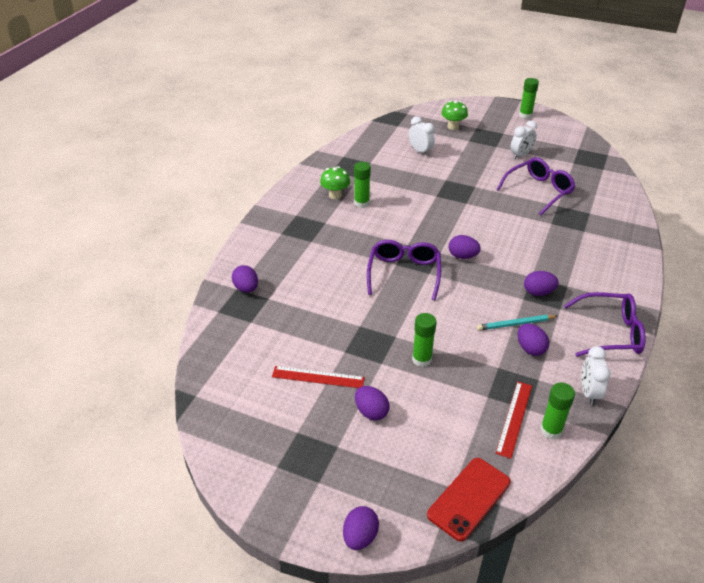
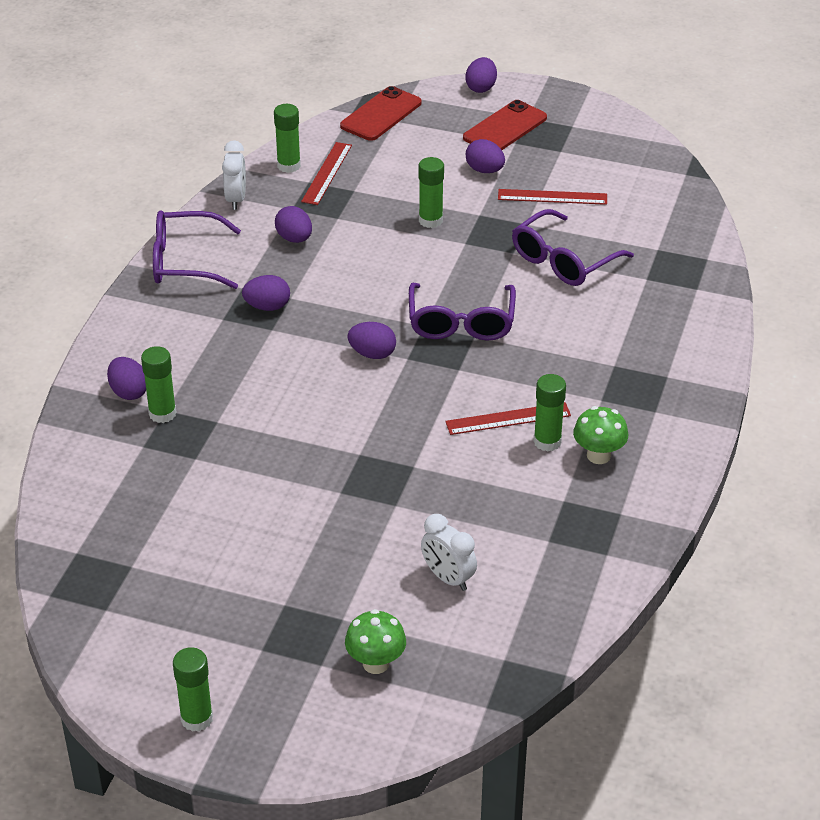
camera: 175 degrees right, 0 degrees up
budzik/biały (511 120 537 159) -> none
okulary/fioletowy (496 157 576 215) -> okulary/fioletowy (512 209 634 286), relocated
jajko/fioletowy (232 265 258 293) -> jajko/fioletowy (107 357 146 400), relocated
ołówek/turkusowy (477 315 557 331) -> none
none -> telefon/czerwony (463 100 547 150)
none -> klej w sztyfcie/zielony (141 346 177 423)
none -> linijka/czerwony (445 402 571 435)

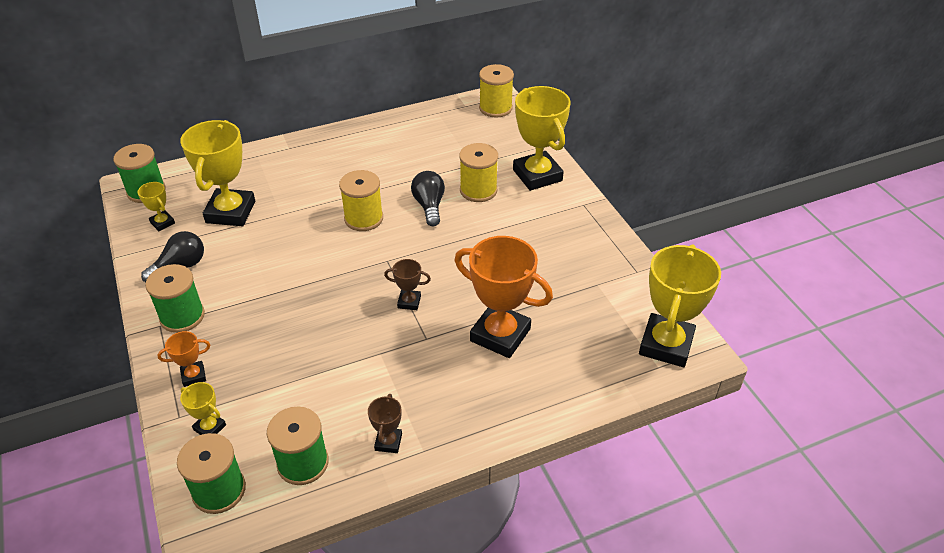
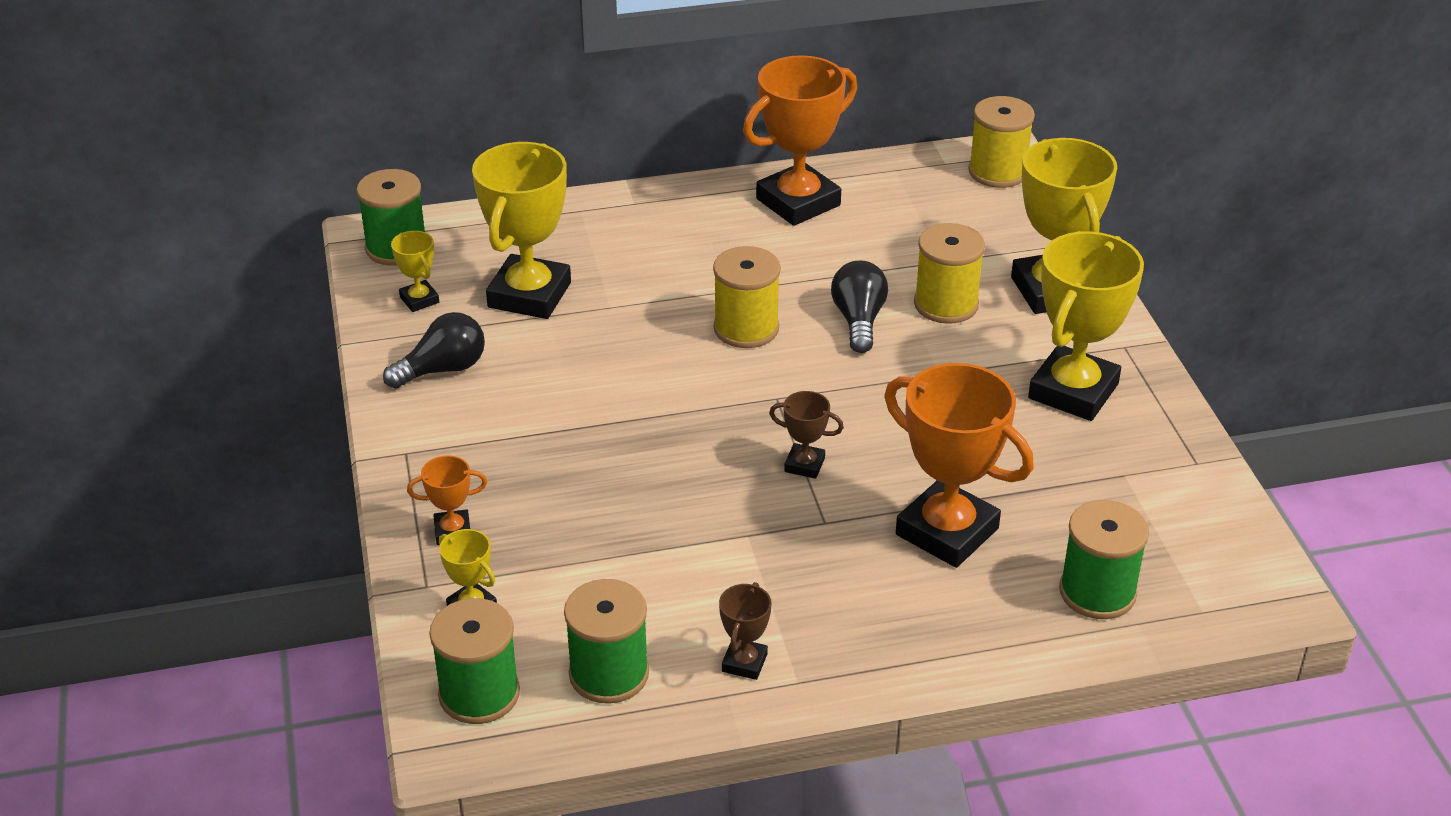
camera: 10 degrees right, 5 degrees down
puchar/żółty (639 244 721 367) -> puchar/żółty (1028 231 1144 421), relocated
szpulka/zielony (145 264 205 333) -> szpulka/zielony (1059 500 1149 619), relocated
none -> puchar/pomarańczowy (743 55 857 226)

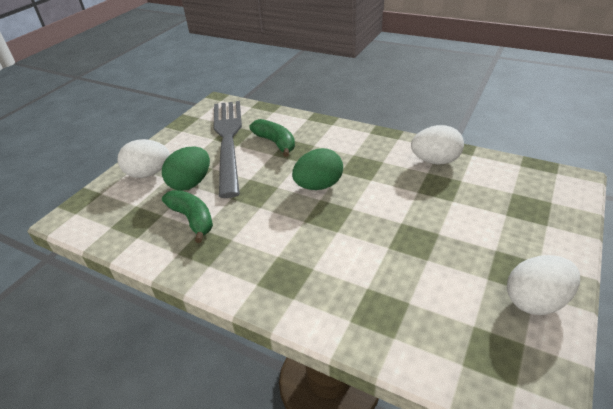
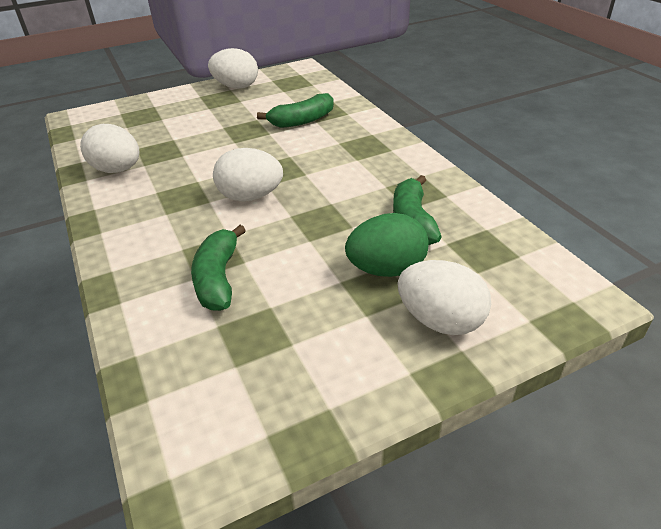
camera: 145 degrees left, 0 degrees up
widelec/szary (214 101 242 198) -> none
jajko/zielony (292 148 343 190) -> jajko/biały (213 148 283 201)
none -> banan/zielony (257 93 334 128)

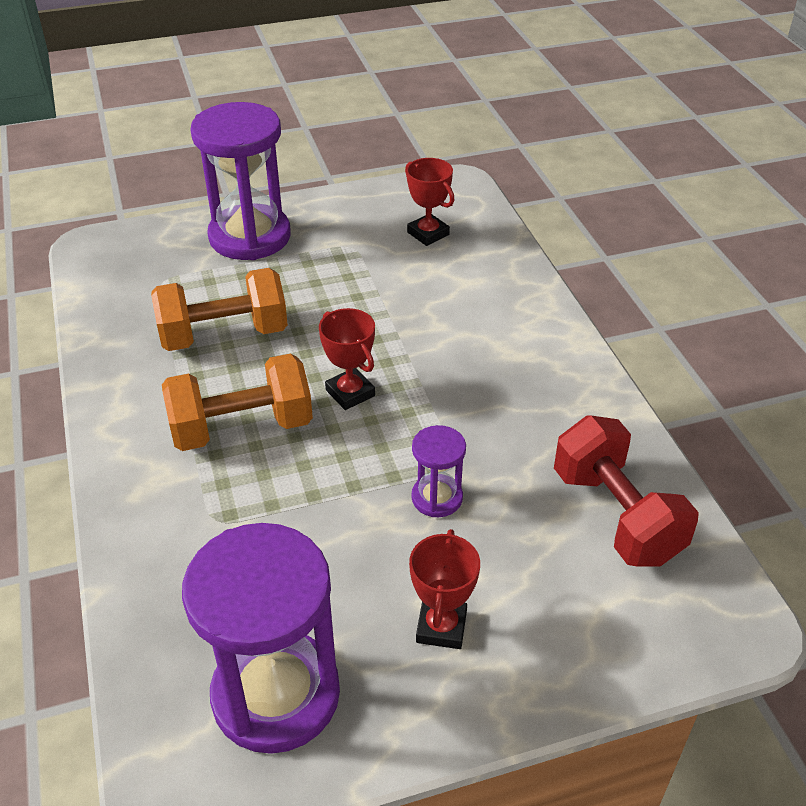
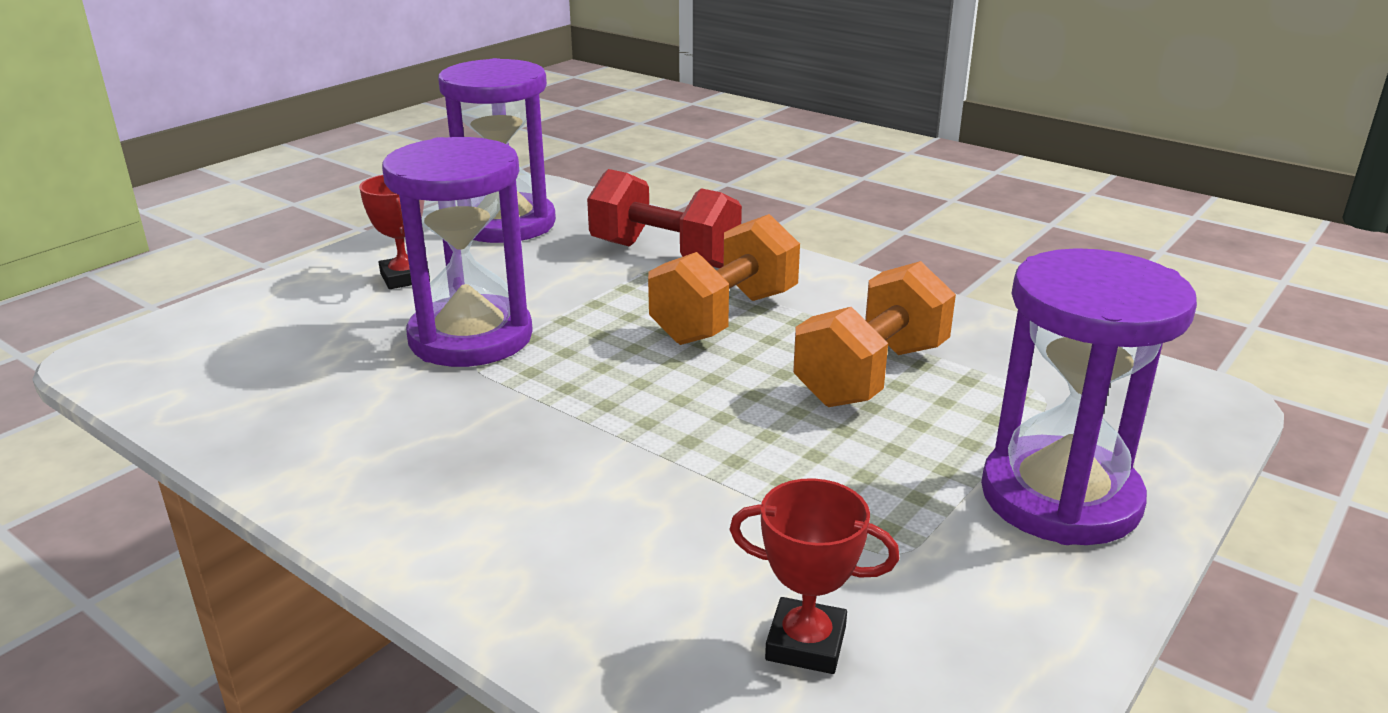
camera: 145 degrees right, 15 degrees down
puchar/czerwony (319 308 375 410) -> none
hantel/czerwony (554 415 699 567) -> hantel/czerwony (587 169 742 268), relocated
klepsydra/fioletowy (411 425 466 517) -> klepsydra/fioletowy (382 137 533 367), x2.10

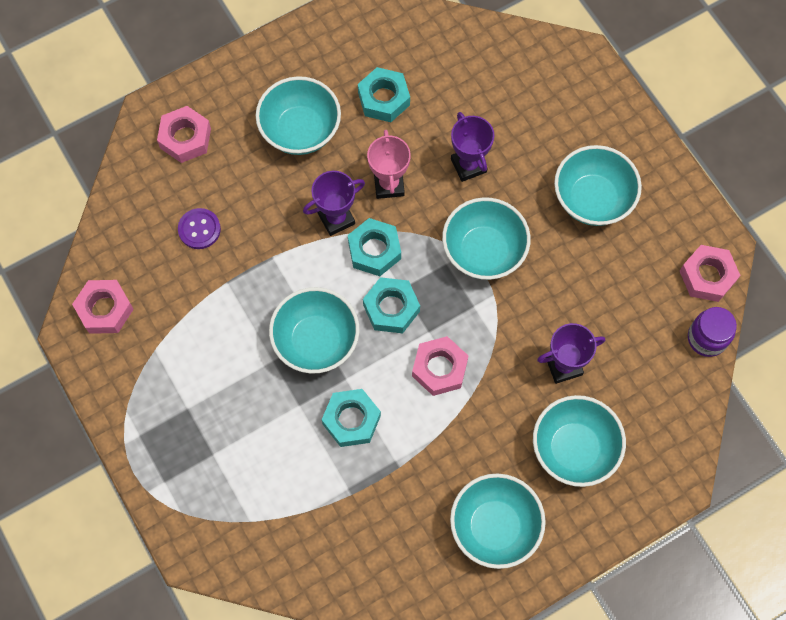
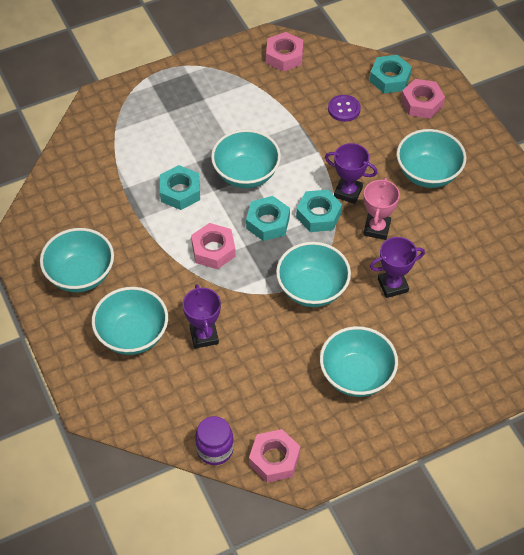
camera: 95 degrees right, 15 degrees down
nakrętka/turkusowy (358 67 410 122) -> nakrętka/turkusowy (370 55 412 93), relocated
puchar/różowy (367 130 411 199) -> puchar/różowy (363 178 400 240), 75 degrees counterclockwise
puchar/fioletowy (303 171 365 236) -> puchar/fioletowy (325 143 377 204), 45 degrees counterclockwise

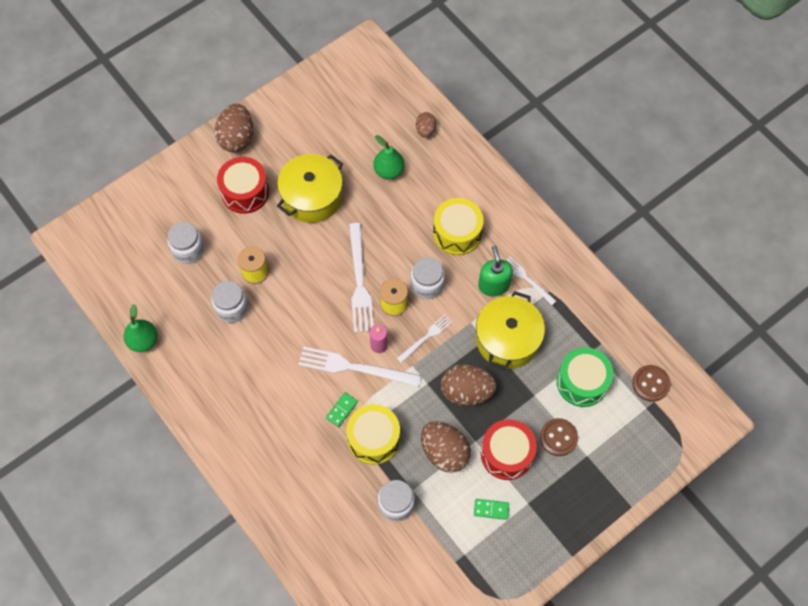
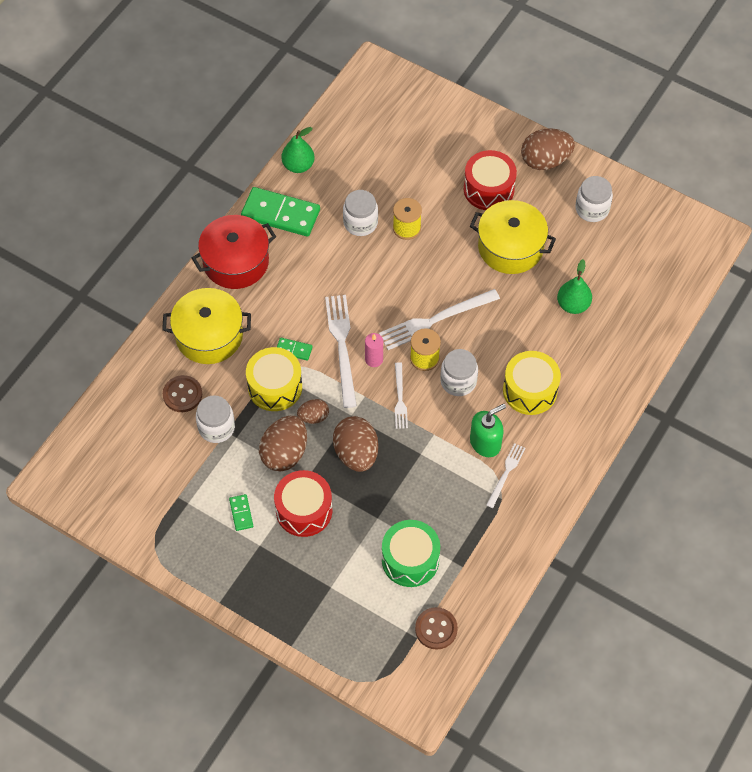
camera: 70 degrees right, 5 degrees down
jajko/brązowy (416 112 436 138) -> jajko/brązowy (297 399 329 424), relocated
słoik/biały (168 222 204 264) -> słoik/biały (575 176 613 222), relocated
garnek/żółty (476 291 545 370) -> garnek/żółty (162 288 251 364), relocated
widelec/biały (397 315 452 363) -> widelec/biały (395 362 408 429), 60 degrees clockwise
guzik/brązowy (540 418 578 456) -> guzik/brązowy (163 375 202 412), relocated
none -> kostka domina/zielony (241 187 320 237)
none -> garnek/czerwony (192 215 276 289)

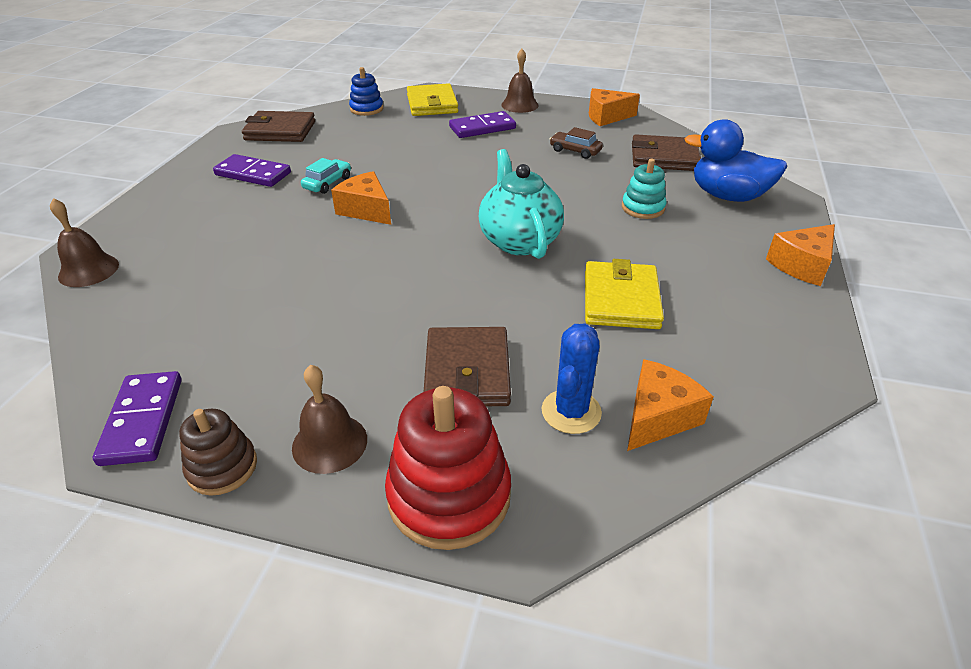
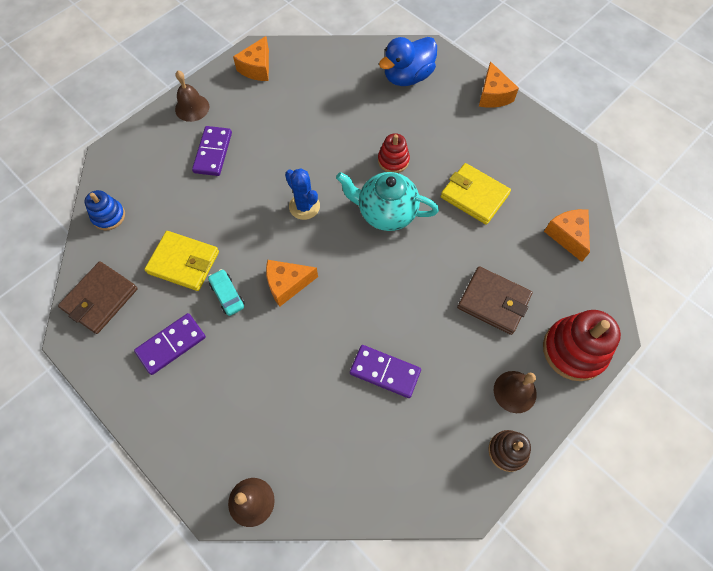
camera: 60 degrees left, 25 degrees up
portfel/żółty (407 83 458 116) -> portfel/żółty (144 231 219 291), relocated
samochód/brązowy (550 127 603 159) -> none
portfel/brązowy (632 134 701 171) -> none
zabawka nakładanka/turkusowy (622 159 667 219) -> none
kaktus/niebieski (542 324 602 434) -> kaktus/niebieski (285 168 320 220), relocated
kostka domina/fioletowy (93 371 182 466) -> kostka domina/fioletowy (350 345 421 398), relocated
none -> zabawka nakładanka/czerwony (378 133 410 173)

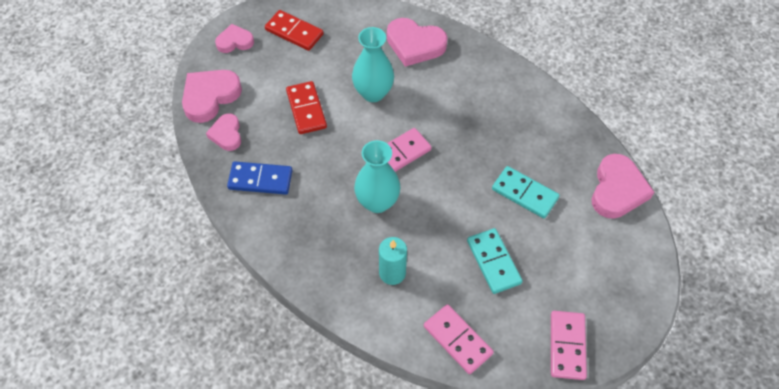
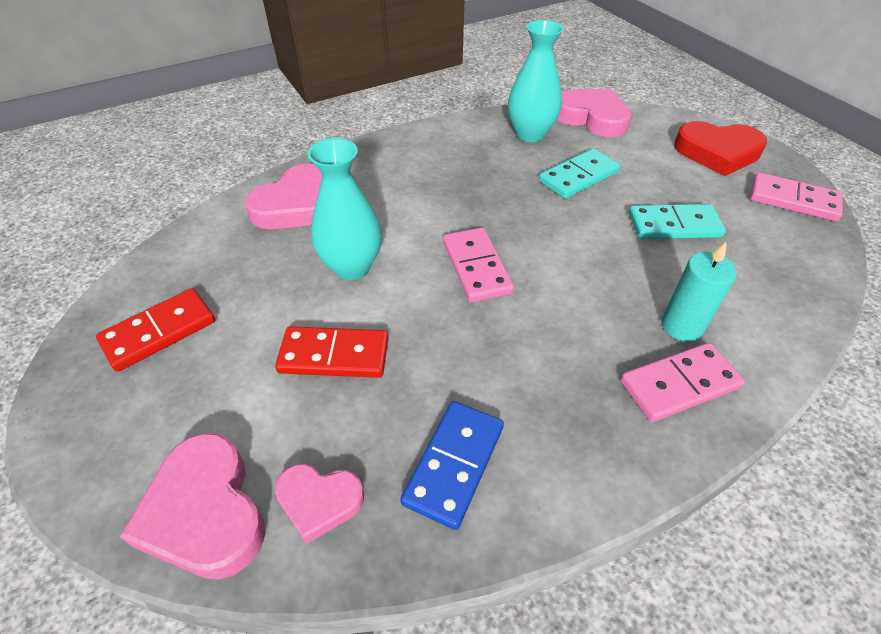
camera: 70 degrees left, 10 degrees down
serce/różowy (215 24 254 53) -> none
wazon/turkusowy (354 140 400 213) -> wazon/turkusowy (508 20 564 142), relocated
kostka domina/różowy (424 304 494 374) -> kostka domina/różowy (621 343 745 422), relocated
none -> serce/czerwony (674 121 767 176)

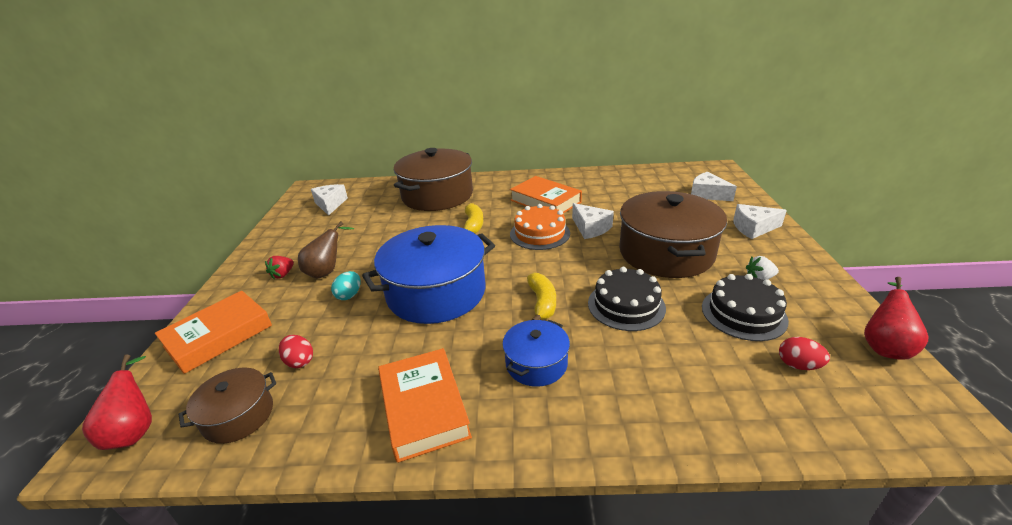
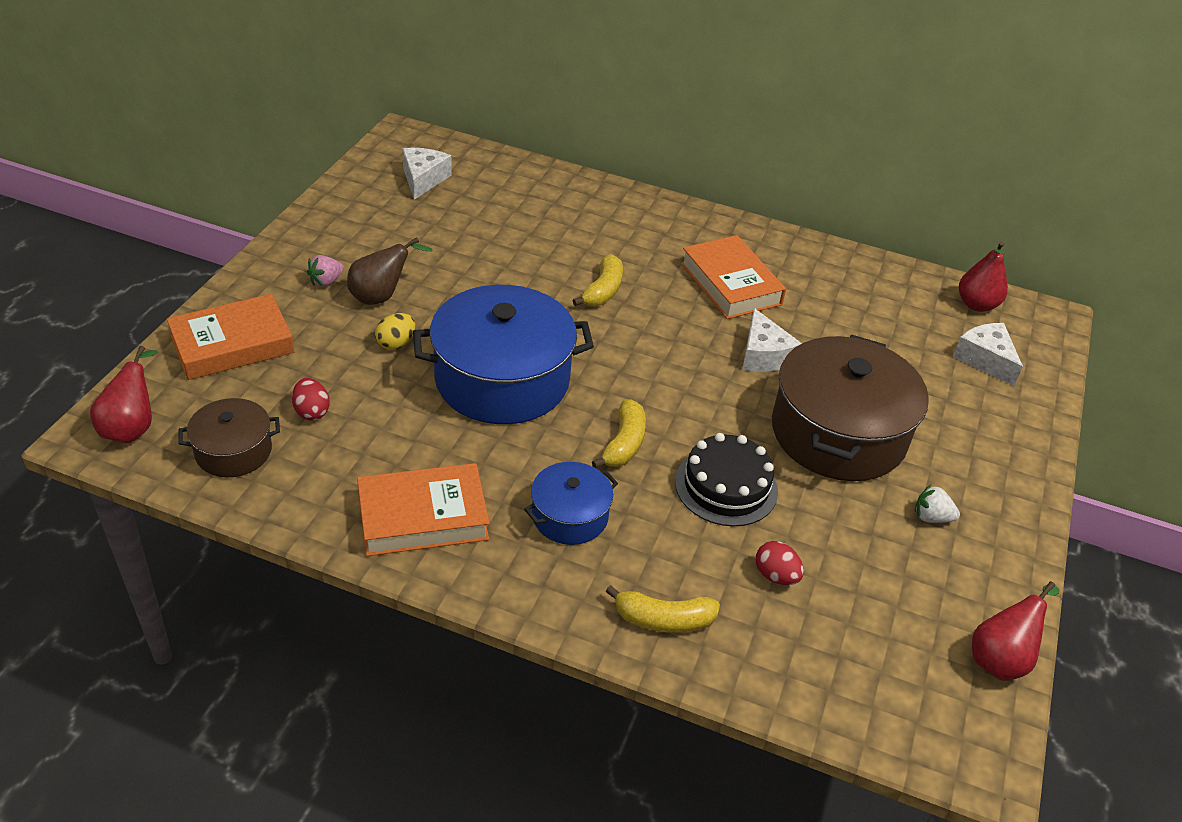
camera: 15 degrees right, 10 degrees up
garnek/brązowy (394 148 473 211) -> none
tort/pomarańczowy (510 204 570 250) -> none
ser/biały (733 204 787 239) -> none
truskawka/czerwony (265 256 294 280) -> truskawka/różowy (307 255 344 287)
jajko/turkusowy (331 271 361 300) -> jajko/żółty (375 313 415 350)
tort/czarny (702 274 789 341) -> none
jajko/czerwony (779 337 830 370) -> jajko/czerwony (755 541 804 585), relocated
książka/pomarańczowy (378 348 472 463) -> książka/pomarańczowy (357 463 490 556), 75 degrees clockwise
none -> gruszka/czerwony (959 241 1008 312)
none -> banan/żółty (605 585 720 633)

